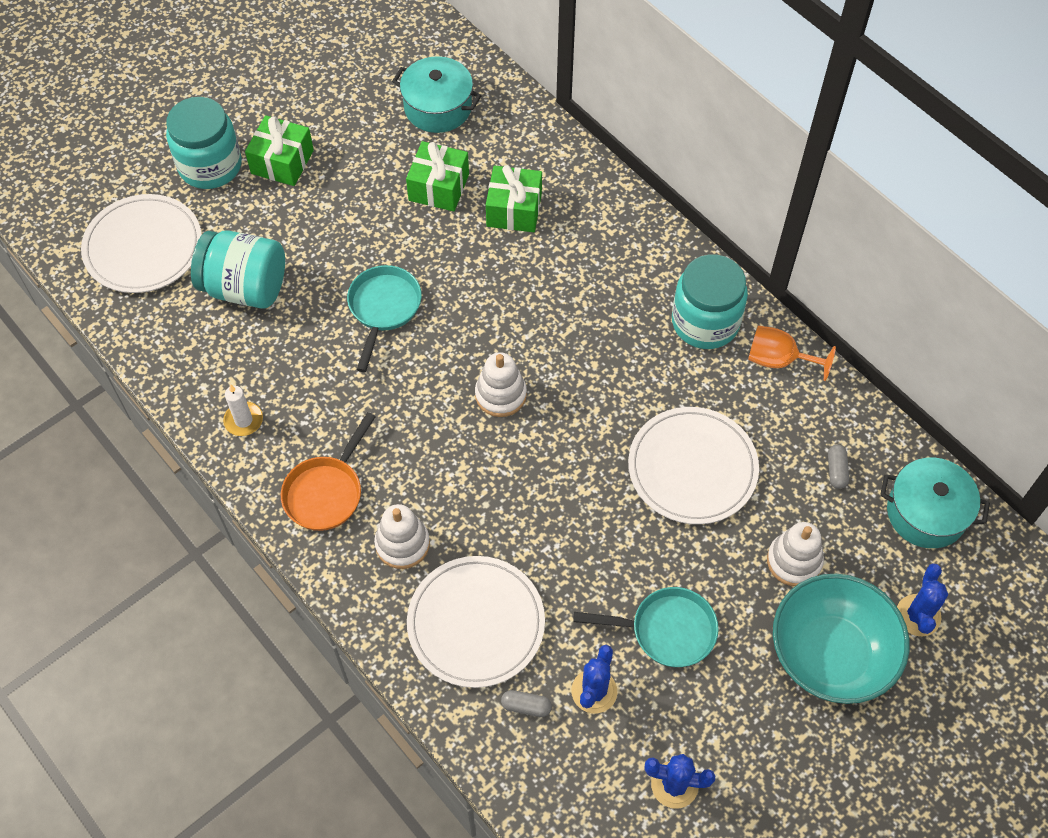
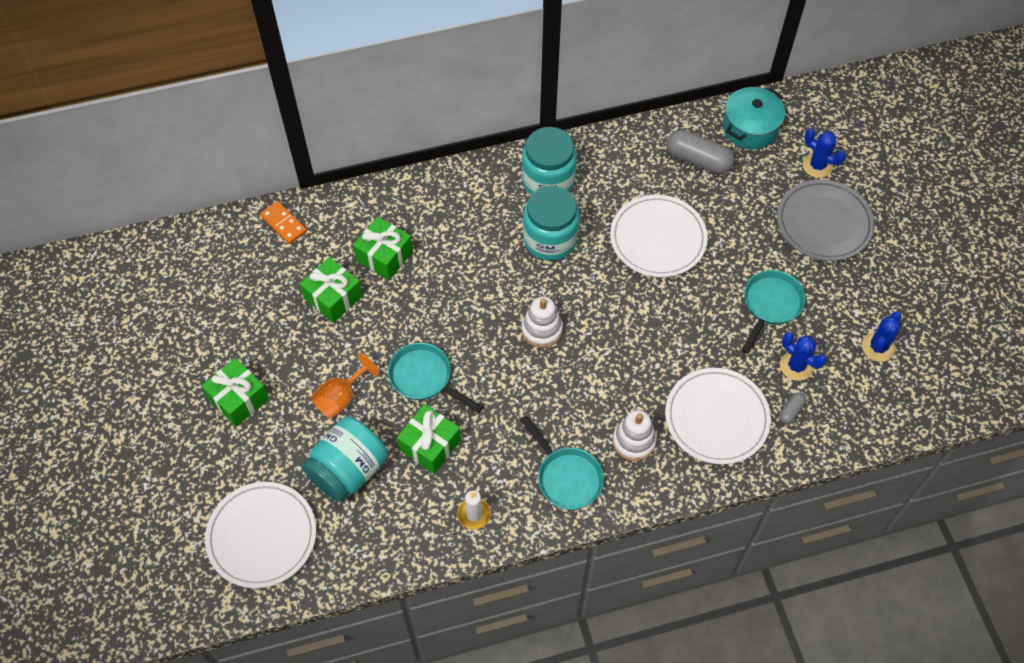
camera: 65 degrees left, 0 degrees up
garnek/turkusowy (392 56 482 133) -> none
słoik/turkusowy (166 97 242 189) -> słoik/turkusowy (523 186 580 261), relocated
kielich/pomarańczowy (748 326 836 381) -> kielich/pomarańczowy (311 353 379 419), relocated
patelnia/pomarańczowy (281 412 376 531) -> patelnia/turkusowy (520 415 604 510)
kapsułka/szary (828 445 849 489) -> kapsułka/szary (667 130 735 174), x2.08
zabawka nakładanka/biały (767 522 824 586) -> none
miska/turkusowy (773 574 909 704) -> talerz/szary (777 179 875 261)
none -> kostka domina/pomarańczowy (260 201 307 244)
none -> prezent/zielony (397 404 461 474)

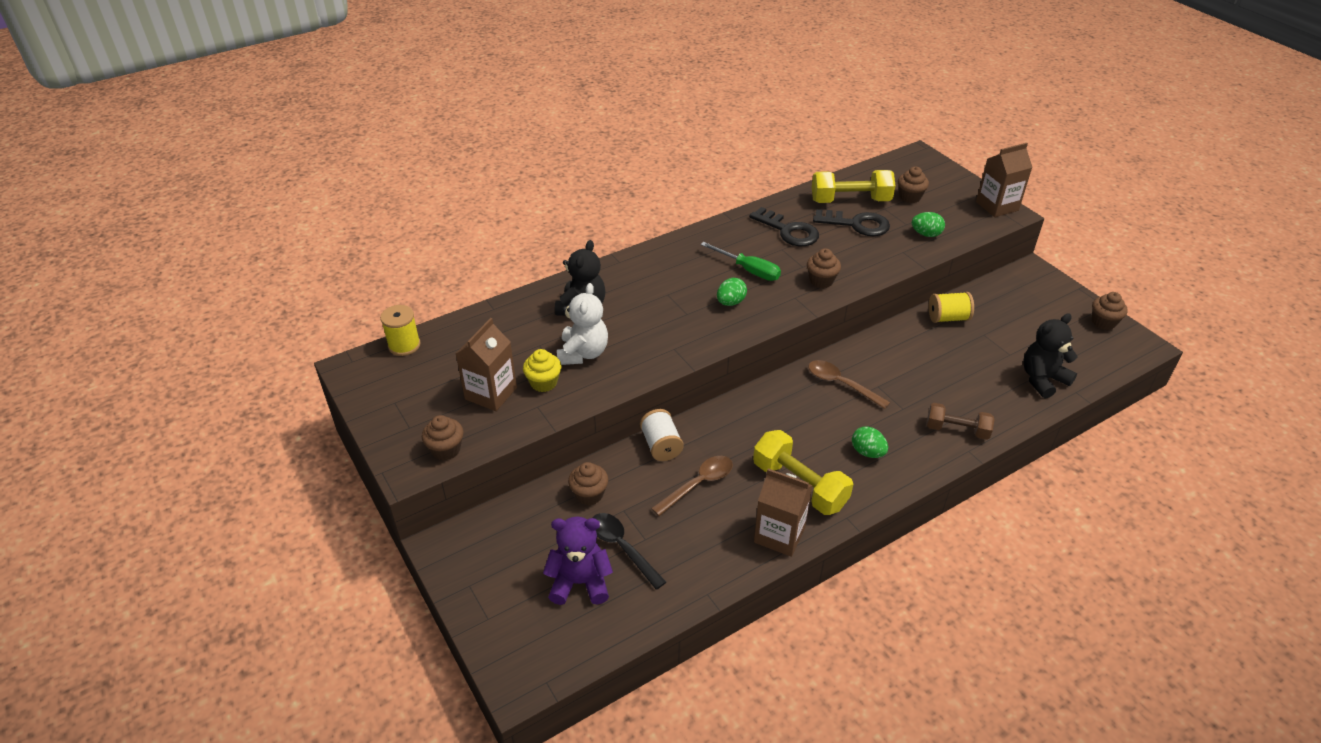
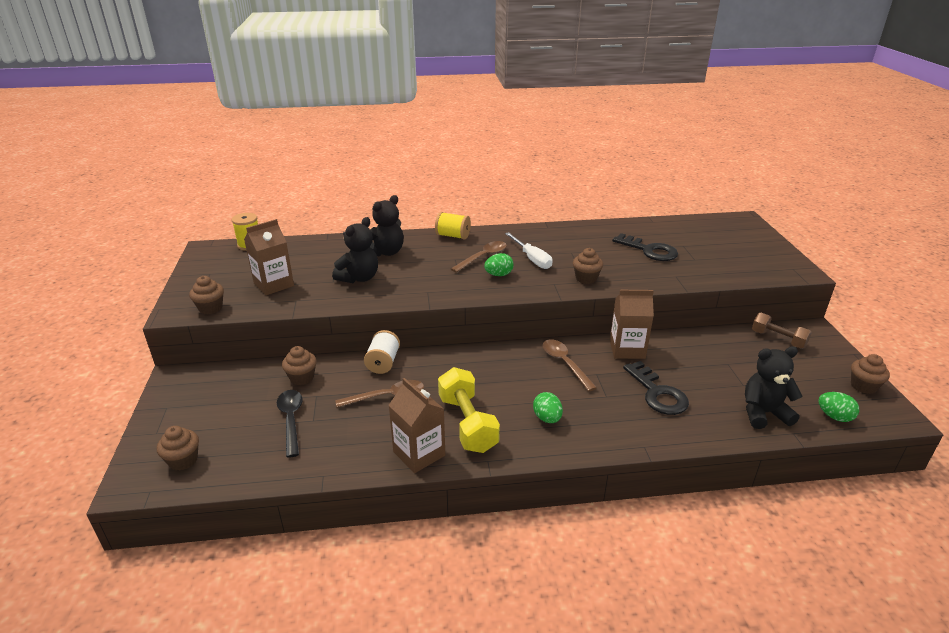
camera: 25 degrees right, 10 degrees down
karton mleka/brązowy (976 143 1033 217) -> karton mleka/brązowy (610 290 654 359), relocated
muffinka/brązowy (898 167 929 203) -> muffinka/brązowy (157 426 199 471), relocated
hantel/żółty (812 170 895 203) -> none
klucz/czarny (749 207 819 246) -> klucz/czarny (623 361 689 415), relocated
jajko/zielony (912 212 945 237) -> jajko/zielony (818 392 859 422), relocated
śrubokręt/zielony (701 242 781 281) -> śrubokręt/biały (505 232 553 269)
miś/biały (557 283 608 365) -> miś/czarny (332 217 378 283)
szpulka/żółty (928 292 974 323) -> szpulka/żółty (435 212 471 240), relocated
muffinka/żółty (523 349 562 392) -> none
hantel/brązowy (927 403 994 440) -> hantel/brązowy (752 313 812 349), relocated
miś/fioletowy (543 516 613 605) -> none
none -> łyżka/brązowy (451 241 507 273)

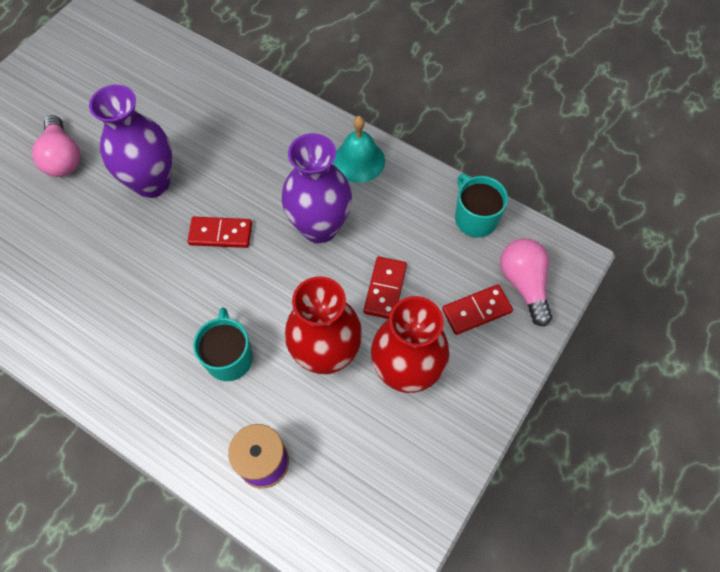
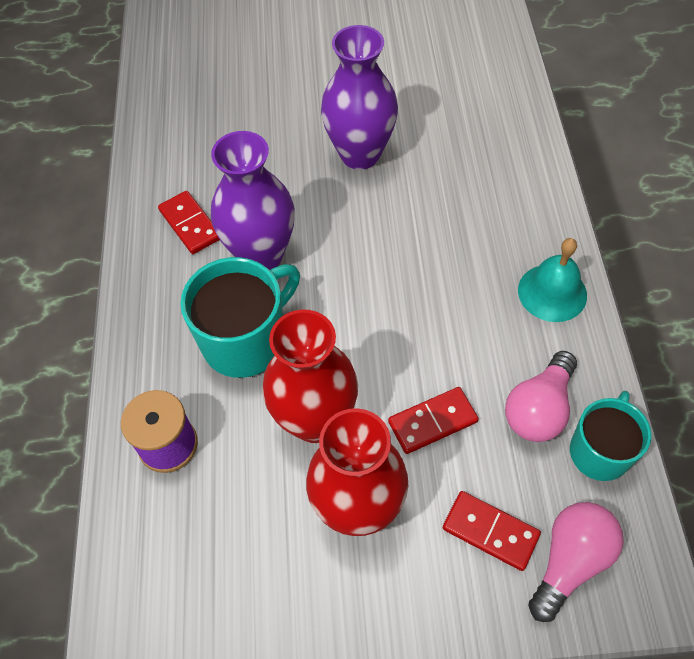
camera: 55 degrees right, 5 degrees down
żarówka/różowy (32 115 80 177) -> żarówka/różowy (505 351 577 442), relocated
wazon/fioletowy (282 133 352 244) -> wazon/fioletowy (211 131 295 270), relocated
kostka domina/czerwony (187 217 252 248) -> kostka domina/czerwony (158 191 220 254), relocated
kubek/turkusowy (193 307 253 381) -> kubek/turkusowy (180 257 300 378), x1.52

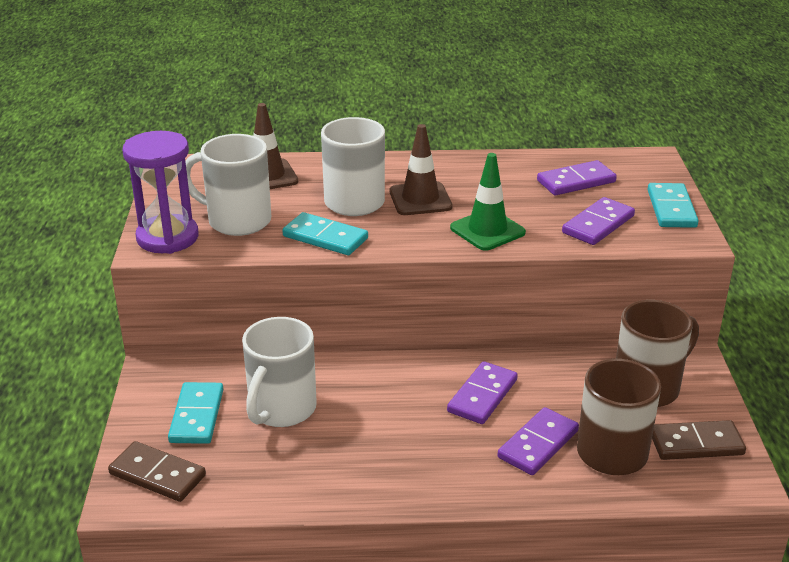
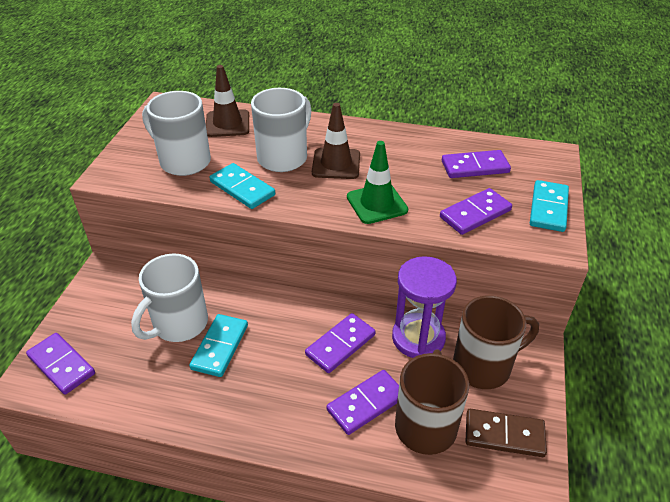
camera: 15 degrees right, 10 degrees up
klepsydra/fioletowy (122 131 199 254) -> klepsydra/fioletowy (392 256 457 358), relocated
kostka domina/turkusowy (168 382 223 444) -> kostka domina/turkusowy (189 314 248 377), relocated
kostka domina/brązowy (108 441 206 502) -> kostka domina/fioletowy (26 333 95 395)

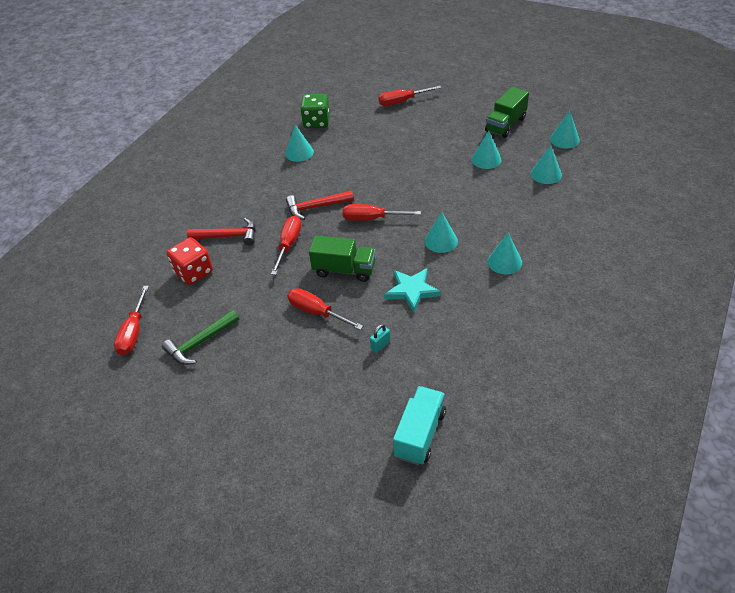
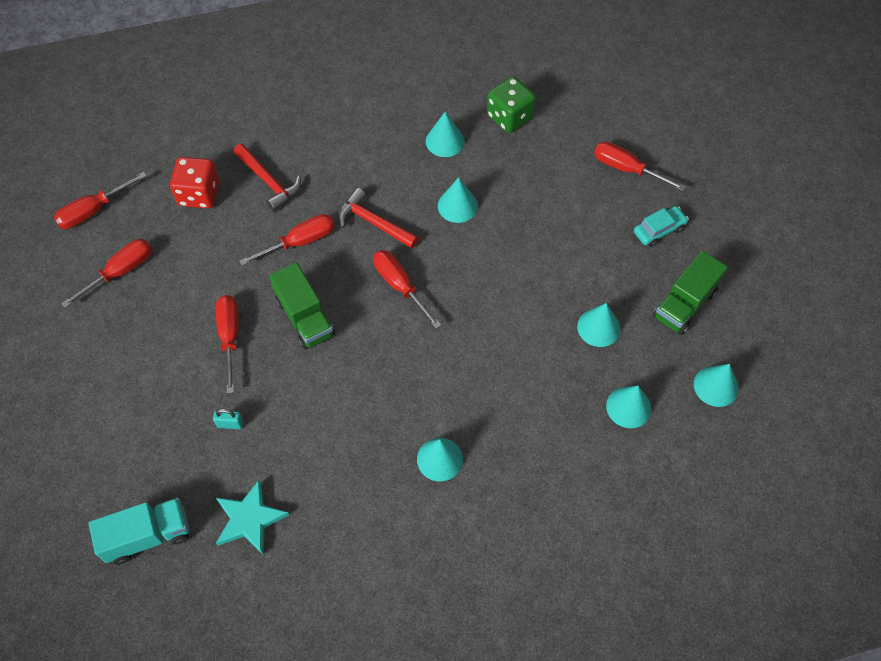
camera: 45 degrees right, 15 degrees up
ciężarówka/zielony (485 87 529 138) -> ciężarówka/zielony (653 251 728 335), 45 degrees counterclockwise
stożek/turkusowy (425 212 458 253) -> stożek/turkusowy (438 177 478 223), relocated
gwiazda/turkusowy (384 268 441 313) -> gwiazda/turkusowy (215 479 289 554), relocated
młotek/zielony (162 310 239 365) -> śrubokręt/czerwony (61 239 152 308)
none -> samochód/turkusowy (634 206 689 247)

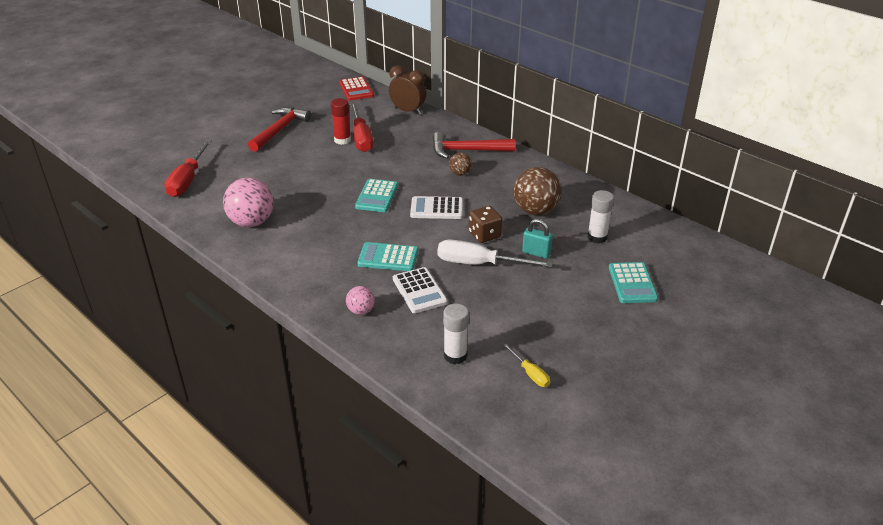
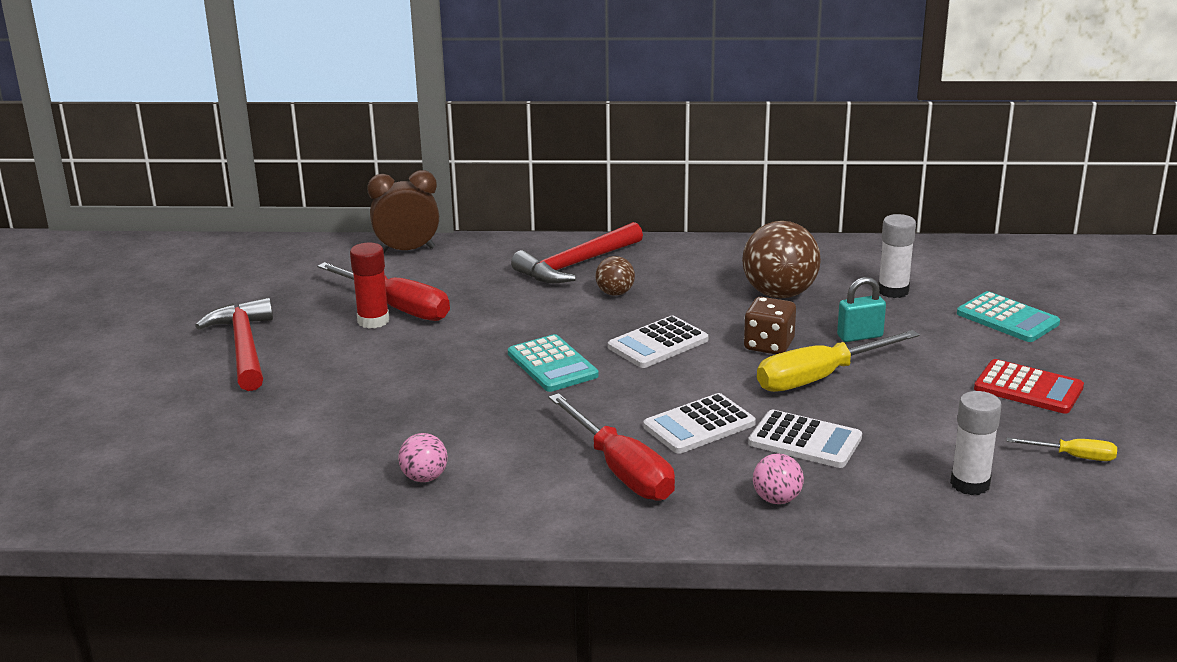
camera: 40 degrees left, 10 degrees down
kalkulator/czerwony (339 77 374 101) -> kalkulator/czerwony (974 359 1084 414), relocated
śrubokręt/czerwony (164 139 212 197) -> śrubokręt/czerwony (549 393 675 501), relocated
piłka/różowy (223 178 274 227) -> piłka/różowy (398 433 448 482), x0.51
śrubokręt/biały (438 240 553 267) -> śrubokręt/żółty (757 330 920 392)
kalkulator/turkusowy (357 242 418 271) -> kalkulator/biały (643 393 756 454)

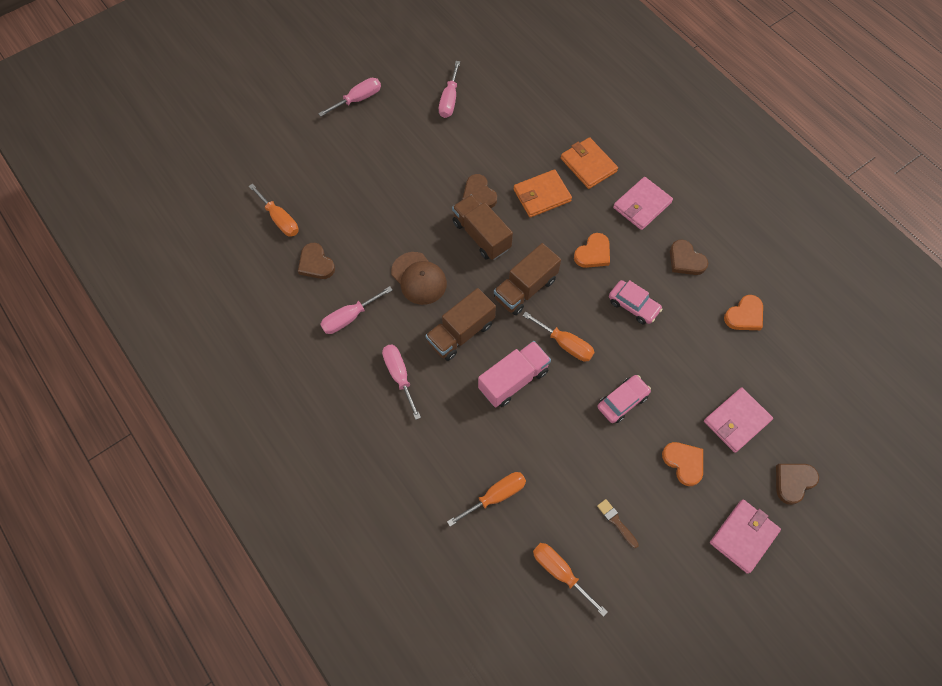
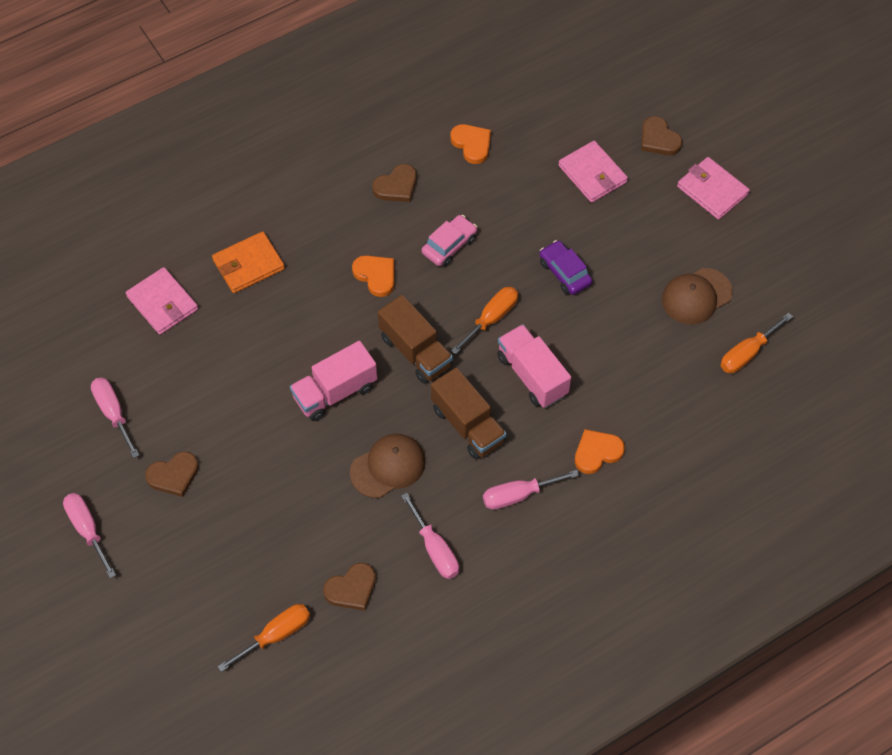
camera: 85 degrees left, 5 degrees down
śrubokręt/różowy (439 61 460 118) -> śrubokręt/różowy (91 378 139 458), 135 degrees counterclockwise
portfel/pomarańczowy (513 169 572 218) -> none
serce/brązowy (462 174 497 208) -> serce/brązowy (145 451 199 497), relocated
portfel/różowy (613 177 673 230) -> portfel/różowy (126 267 198 335), relocated
ciężarówka/brązowy (452 195 513 260) -> ciężarówka/różowy (290 341 378 421)
samochód/różowy (597 375 651 423) -> samochód/fioletowy (539 240 592 295)
serce/pomarańczowy (662 442 703 486) -> serce/pomarańczowy (575 429 625 474), relocated
śrubokręt/pomarańczowy (447 472 526 527) -> none
pędzel/brązowy (597 499 639 548) -> czapka/brązowy (662 268 733 325)

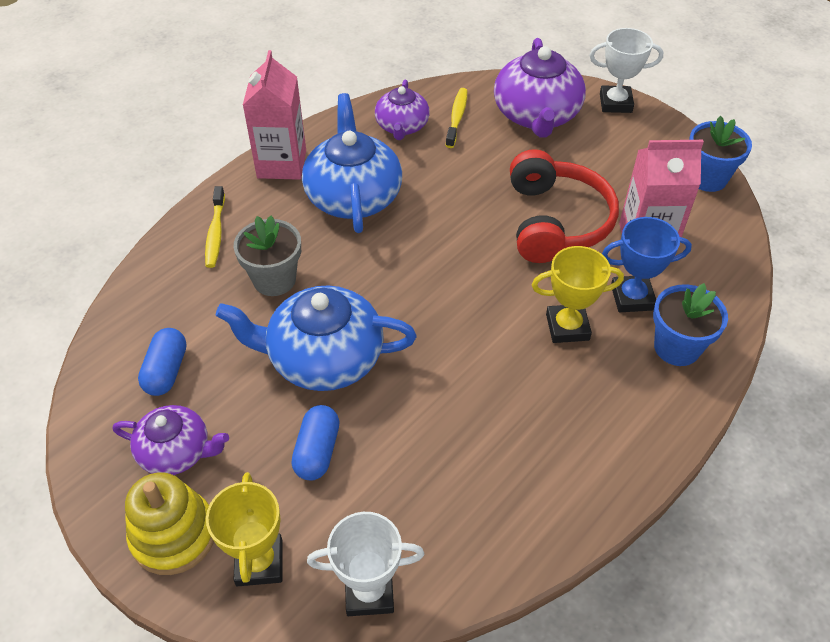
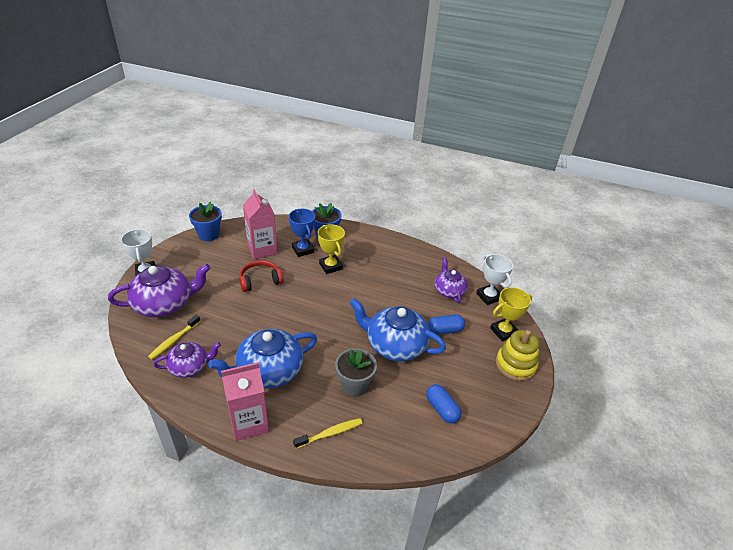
camera: 115 degrees left, 10 degrees down
szczoteczka do zębów/żółty (446 88 467 148) -> szczoteczka do zębów/żółty (148 315 201 360), 45 degrees counterclockwise
słuchawki/czerwony (510 149 619 263) -> słuchawki/czerwony (240 260 284 292), x0.63
imbryk/niebieski (215 285 417 391) -> imbryk/niebieski (350 298 446 362), 135 degrees clockwise
kapsułka/niebieski (138 328 186 396) -> kapsułka/niebieski (426 384 462 423), 75 degrees clockwise
imbryk/fioletowy (113 405 229 475) -> imbryk/fioletowy (434 257 468 303), relocated

